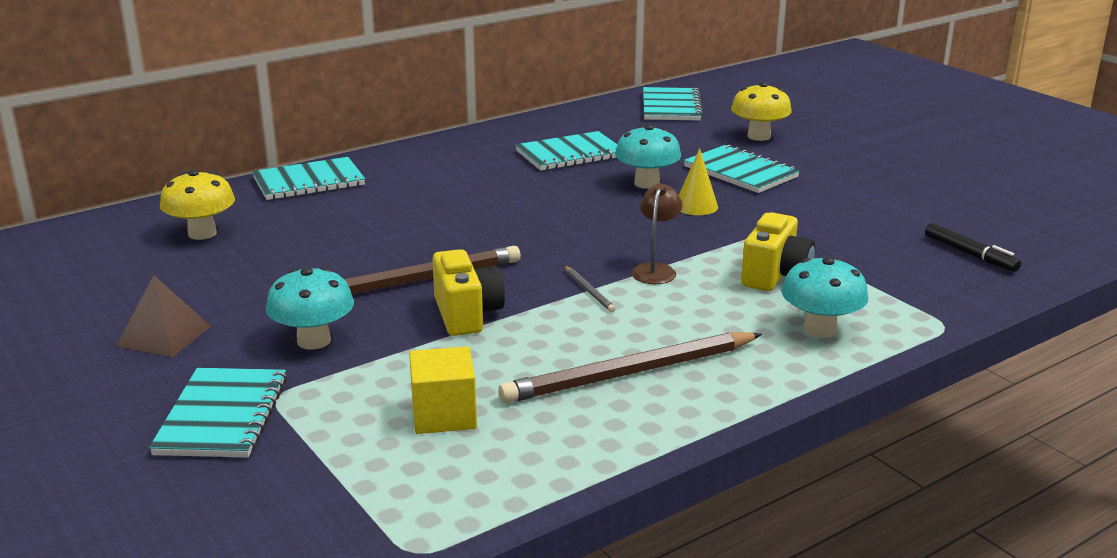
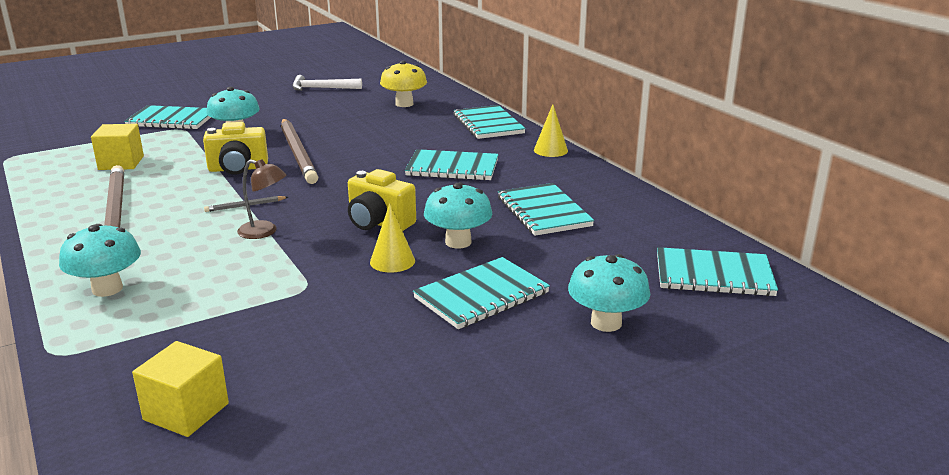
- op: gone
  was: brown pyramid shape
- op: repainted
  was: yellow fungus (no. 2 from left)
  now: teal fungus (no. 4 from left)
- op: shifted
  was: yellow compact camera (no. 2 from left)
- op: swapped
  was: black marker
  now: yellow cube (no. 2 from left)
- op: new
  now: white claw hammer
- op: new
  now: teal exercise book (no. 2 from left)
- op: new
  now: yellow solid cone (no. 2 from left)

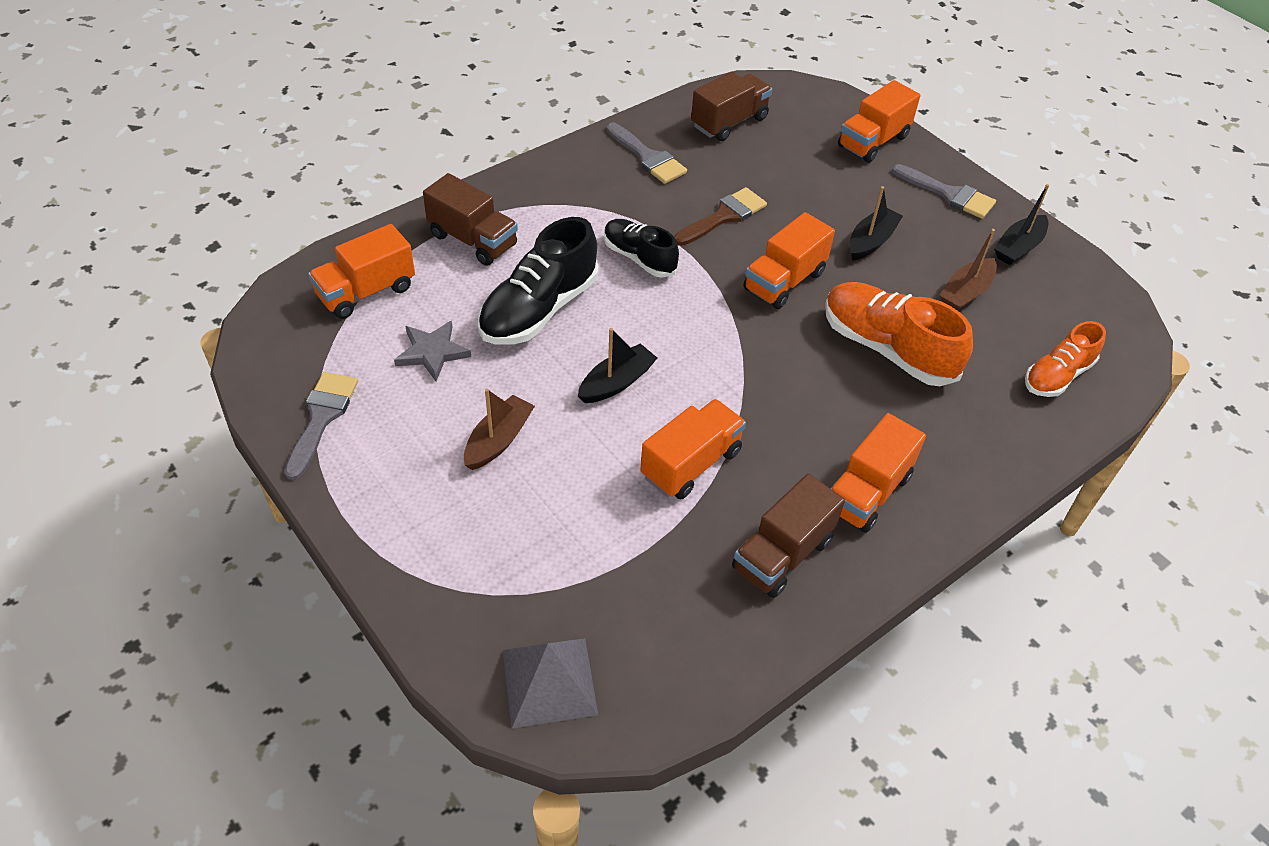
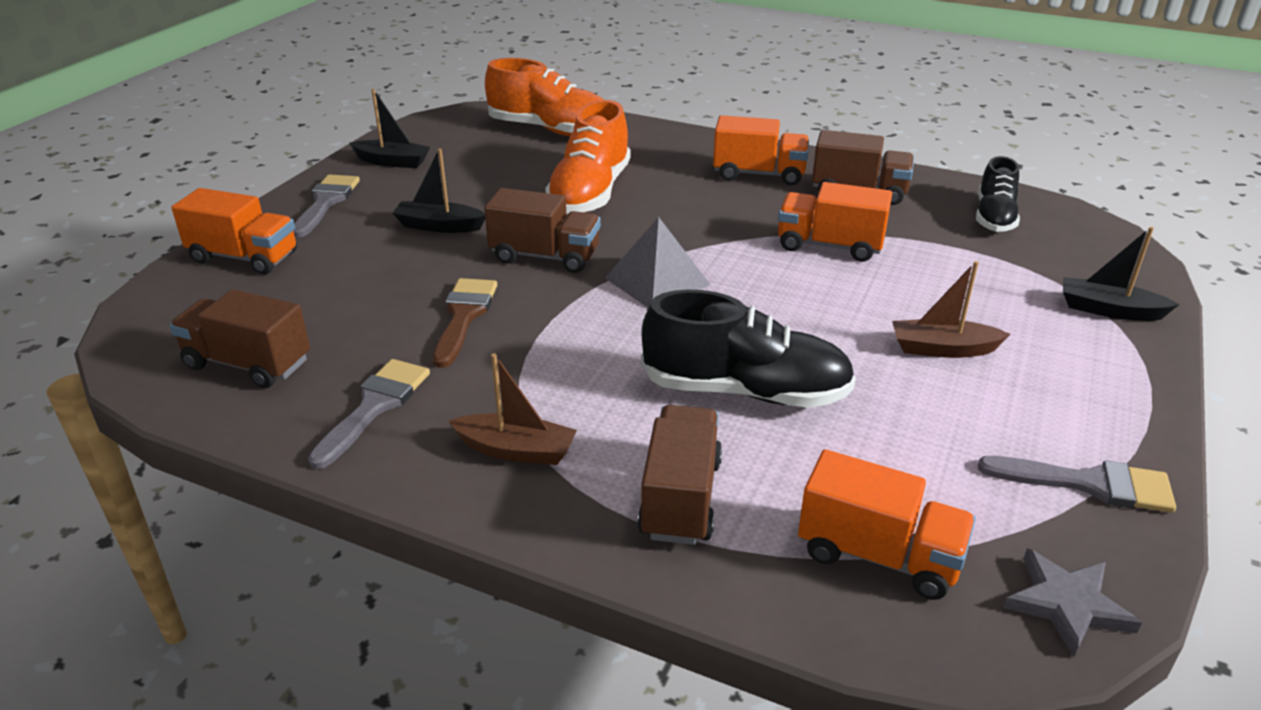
- op: rotated
  was: gray paintbrush (no. 1 from left in the first image)
  clockwise: -150
- op: shifted
  was: gray star shape
- op: shifted
  was: gray pyramid shape
- op: shifted
  was: black sailboat (no. 1 from left in the first image)
  now: black sailboat (no. 3 from left)
- op: shifted
  was: black lace-up shoe (no. 2 from left)
- op: rotated
  was: brown paintbrush
  clockwise: 75
- op: repainted
  was: orange lorry (no. 3 from left)
  now: brown lorry (no. 2 from left)
- op: shifted
  was: brown sailboat (no. 2 from left in the first image)
  now: brown sailboat (no. 1 from left)
- op: scaled
  was: orange lace-up shoe (no. 2 from left in the first image)
  ratio: 1.6

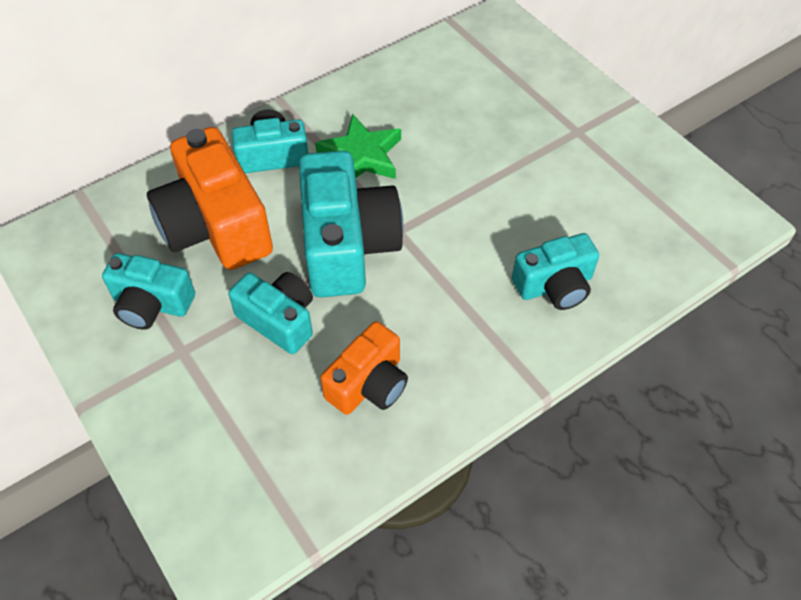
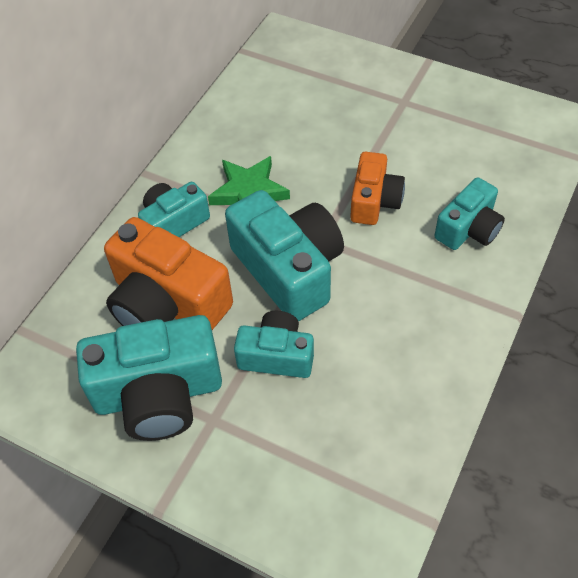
- op: scaled
  was: teal compact camera (no. 1 from left)
  ratio: 1.7
- op: shifted
  was: orange compact camera (no. 2 from left)

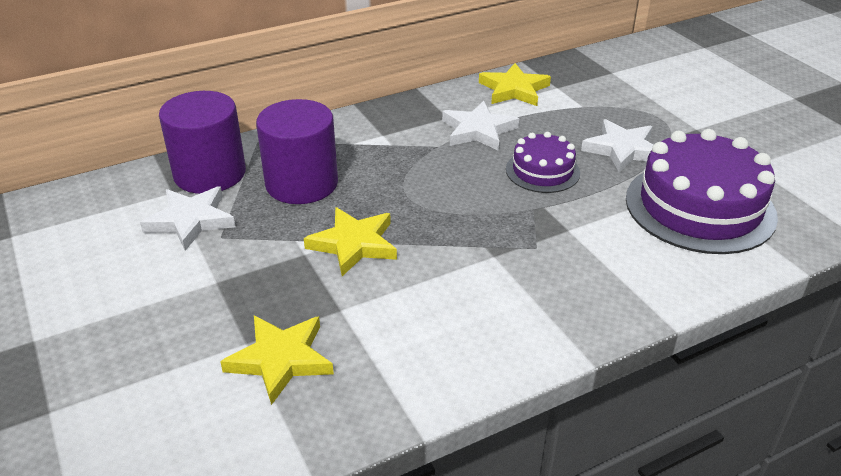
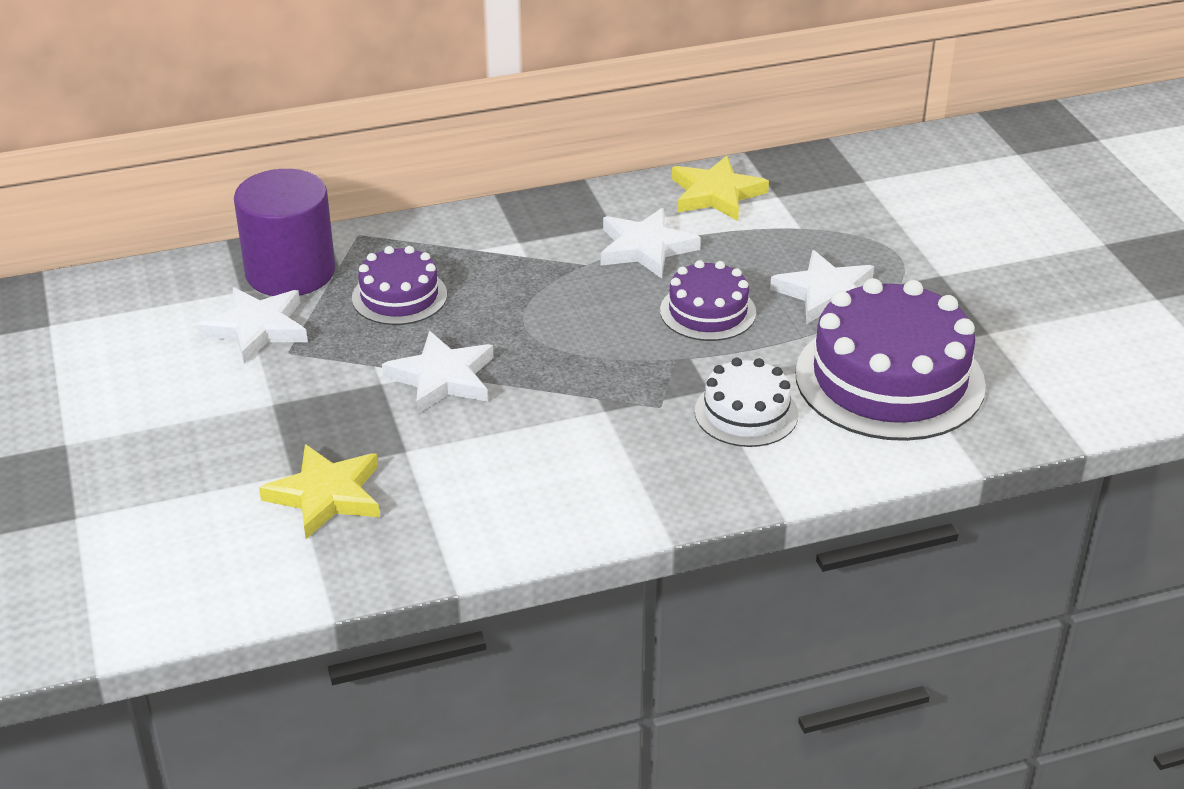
- op: swapped
  was: royal purple cylinder (no. 2 from left)
  now: royal purple layer cake (no. 1 from left)
- op: repainted
  was: yellow star shape (no. 2 from left)
  now: white star shape (no. 2 from left)
- op: new
  now: white layer cake

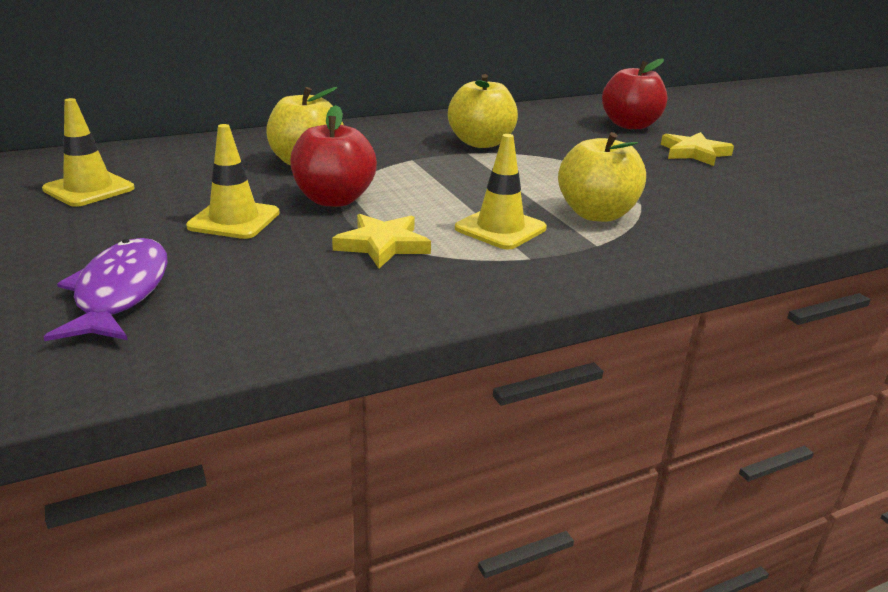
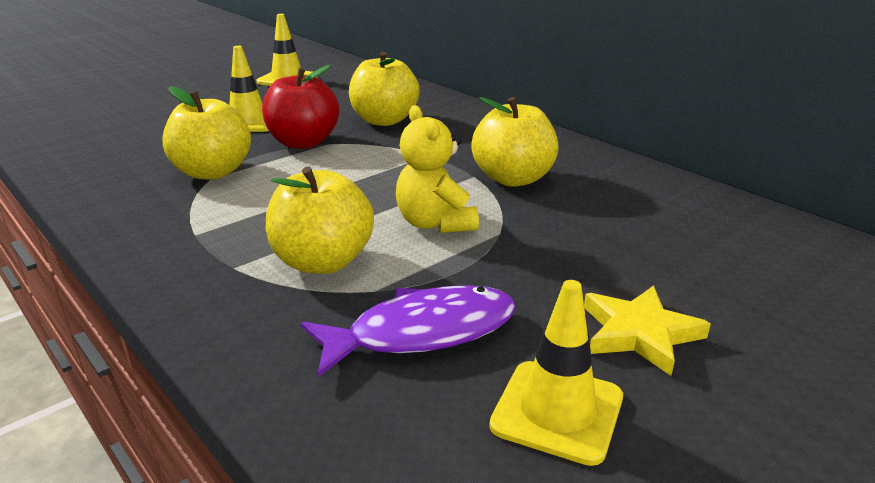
- op: shifted
  was: royal purple fish
- op: swapped
  was: yellow star shape (no. 1 from left)
  now: yellow apple (no. 1 from left)
- op: shifted
  was: yellow traffic cone (no. 3 from left)
- op: gone
  was: red apple (no. 2 from left)
- op: new
  now: yellow teddy bear

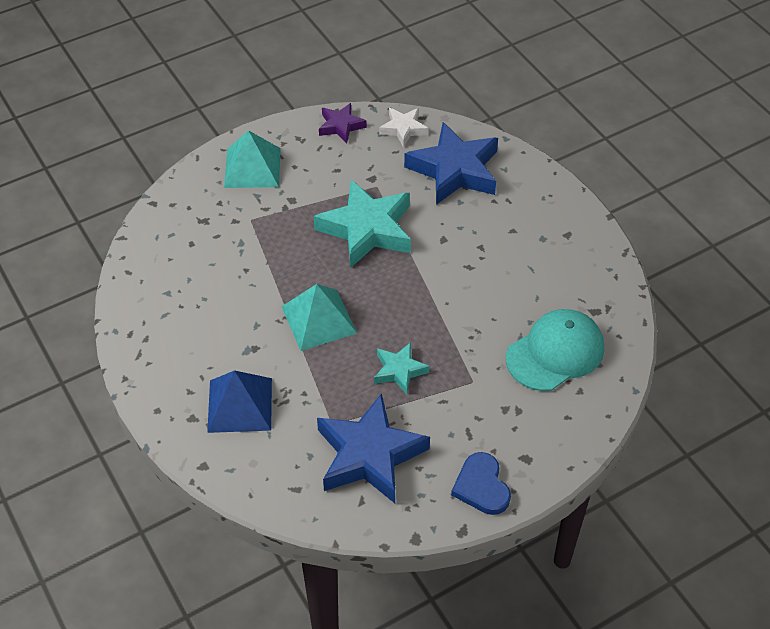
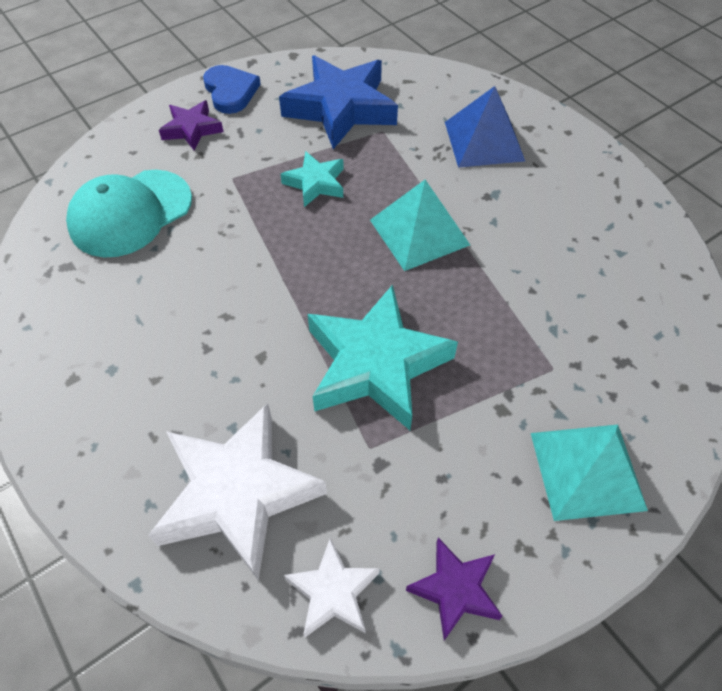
- op: repainted
  was: blue star shape (no. 2 from left)
  now: white star shape (no. 1 from left)
- op: new
  now: royal purple star shape (no. 1 from left)

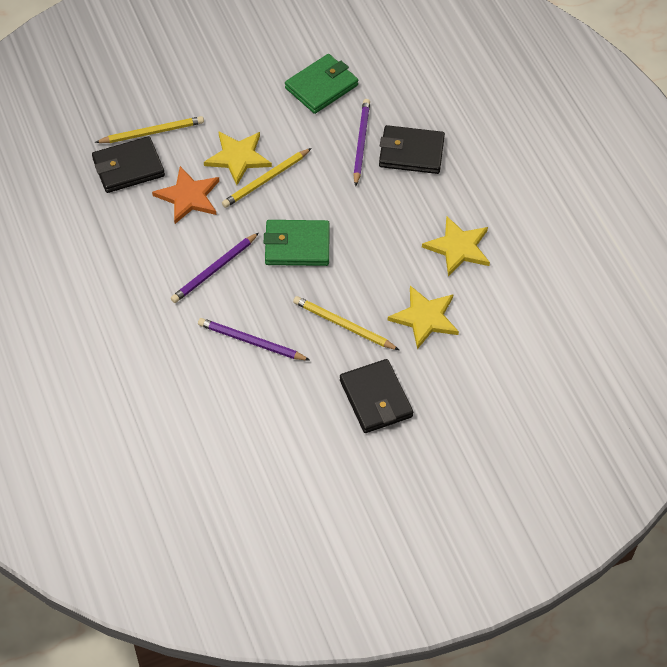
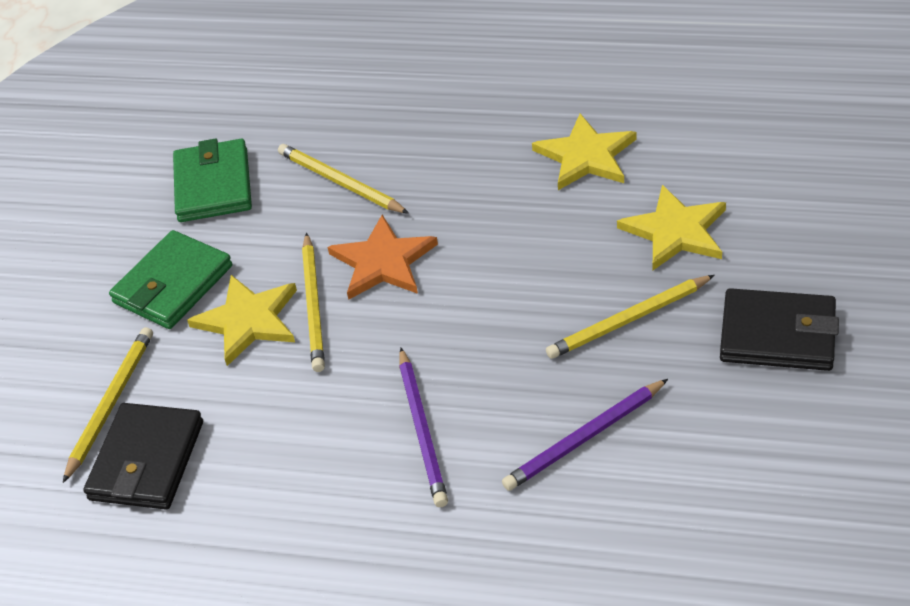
- op: shifted
  was: orange star shape
- op: shifted
  was: green card wallet (no. 1 from left)
- op: repainted
  was: royal purple wooden pencil (no. 3 from left)
  now: yellow wooden pencil (no. 3 from left)
- op: gone
  was: black card wallet (no. 3 from left)

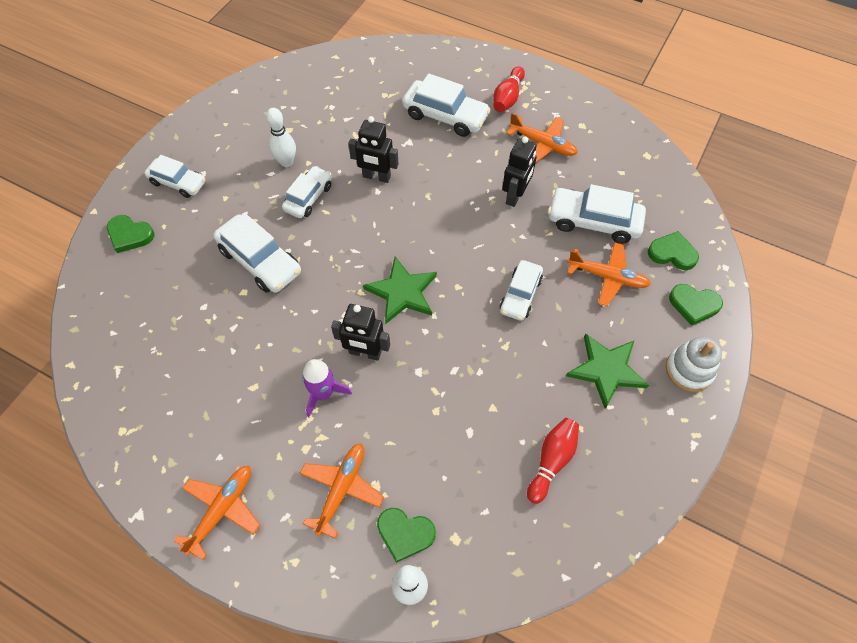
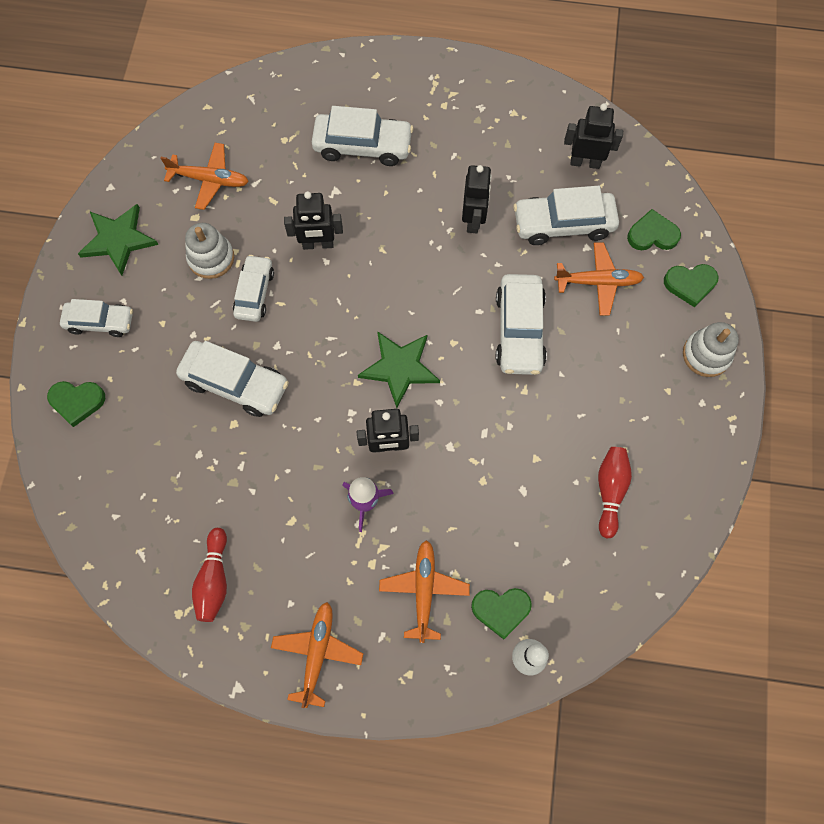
- op: swapped
  was: white skittle (no. 1 from left)
  now: white stacking rings (no. 1 from left)
- op: shifted
  was: red skittle (no. 1 from left)
- op: scaled
  was: white car (no. 5 from left)
  ratio: 1.51
- op: shifted
  was: orange aeroplane (no. 3 from left in the first image)
  now: orange aeroplane (no. 1 from left)
- op: shifted
  was: green star shape (no. 2 from left in the first image)
  now: green star shape (no. 1 from left)
- op: new
  now: black robot figure (no. 4 from left)

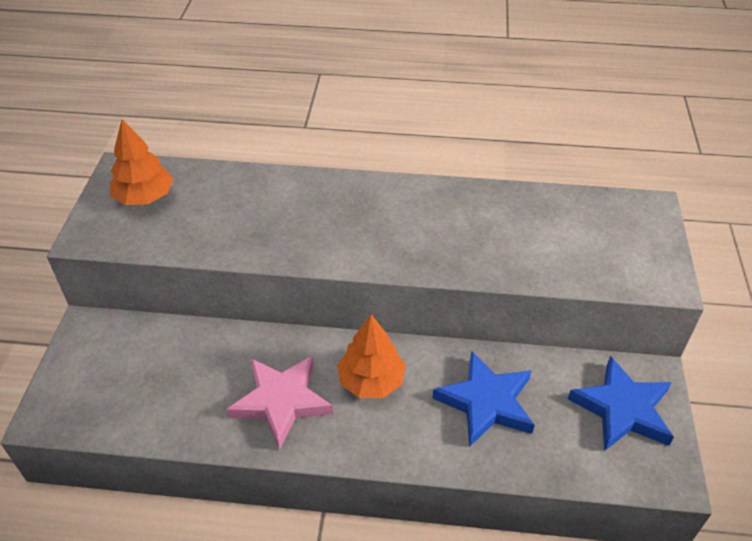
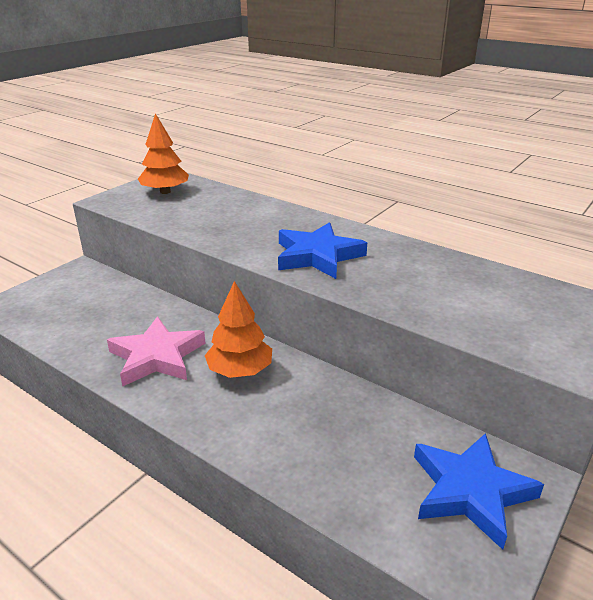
- op: shifted
  was: blue star shape (no. 1 from left)

